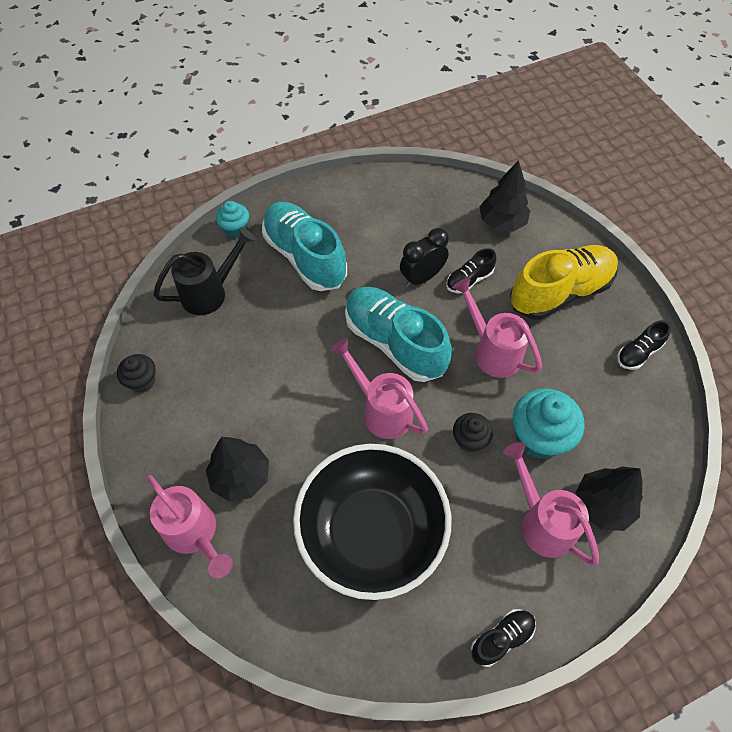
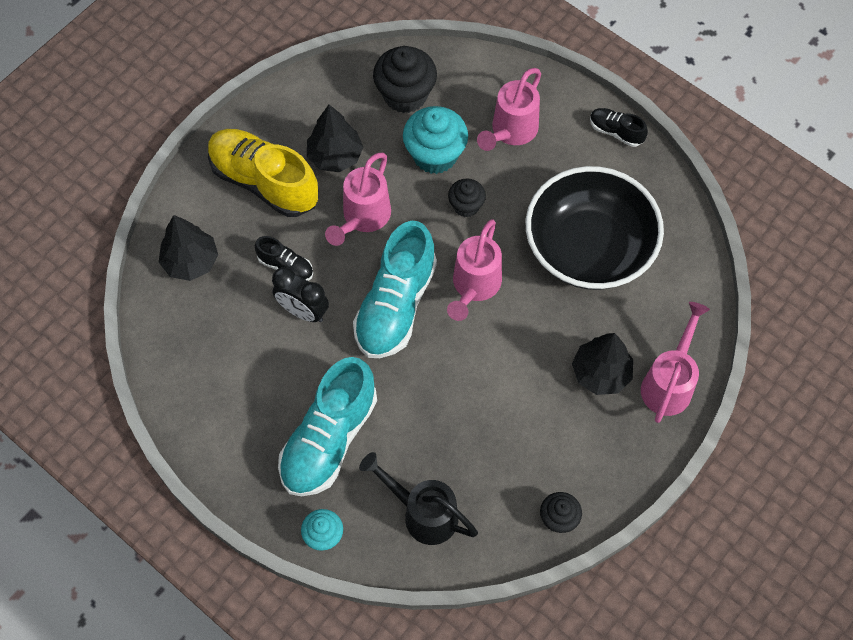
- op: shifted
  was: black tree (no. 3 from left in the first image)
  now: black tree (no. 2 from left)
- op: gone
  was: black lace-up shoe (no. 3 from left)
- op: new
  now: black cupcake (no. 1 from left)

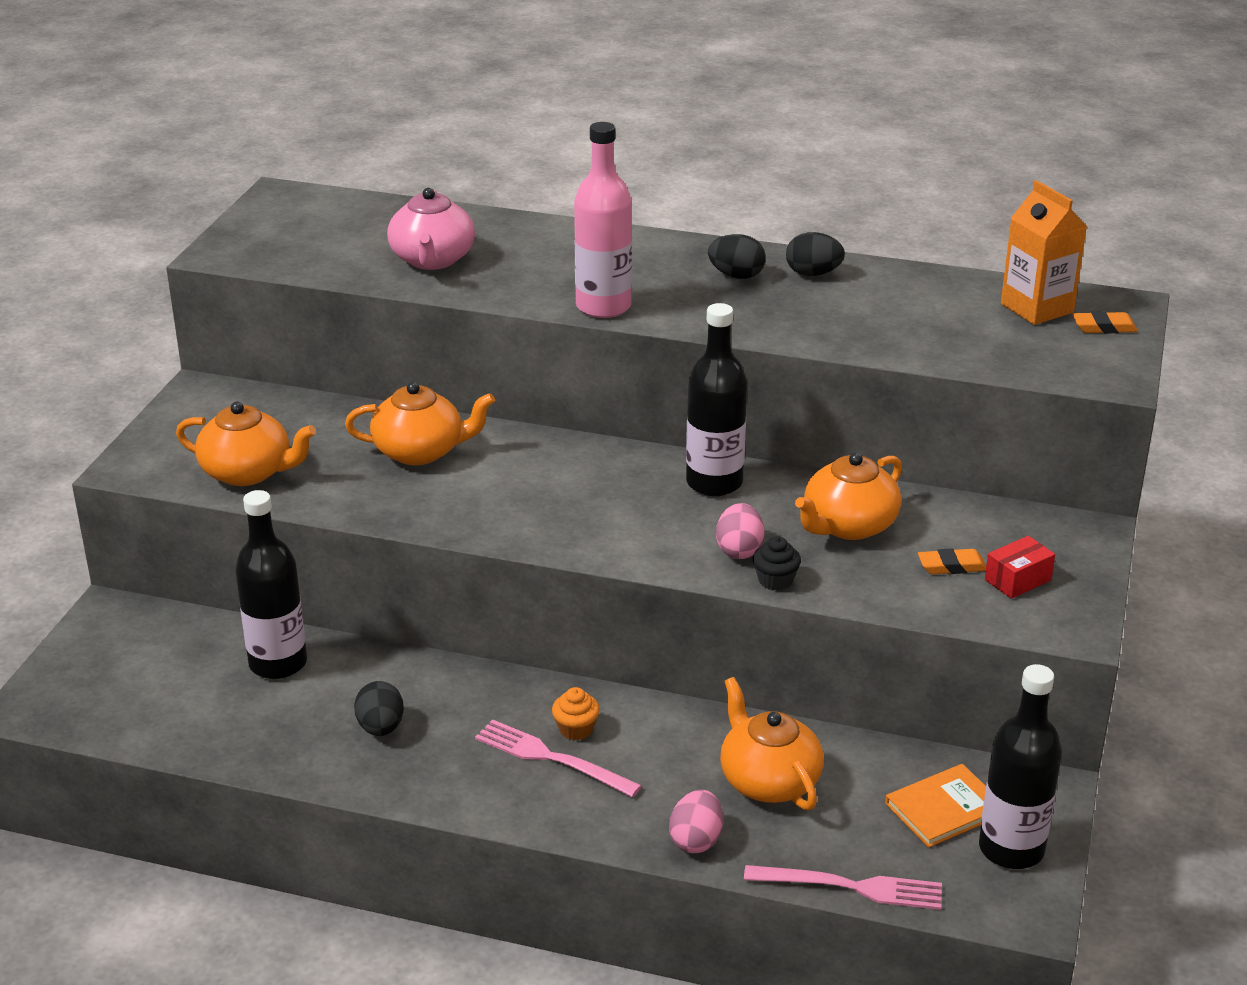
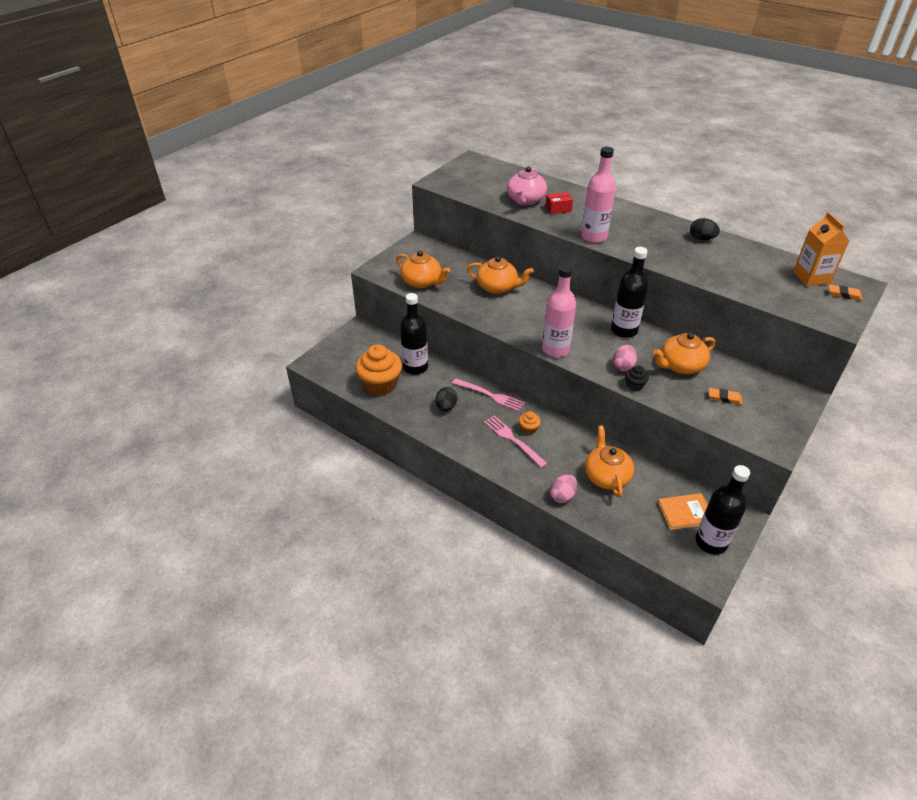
- op: gone
  was: black toy egg (no. 2 from left)
- op: shifted
  was: pink table fork (no. 2 from left in the first image)
  now: pink table fork (no. 1 from left)
- op: shifted
  was: red parcel
- op: new
  now: orange cupcake (no. 1 from left)
- op: new
  now: pink bottle (no. 1 from left)

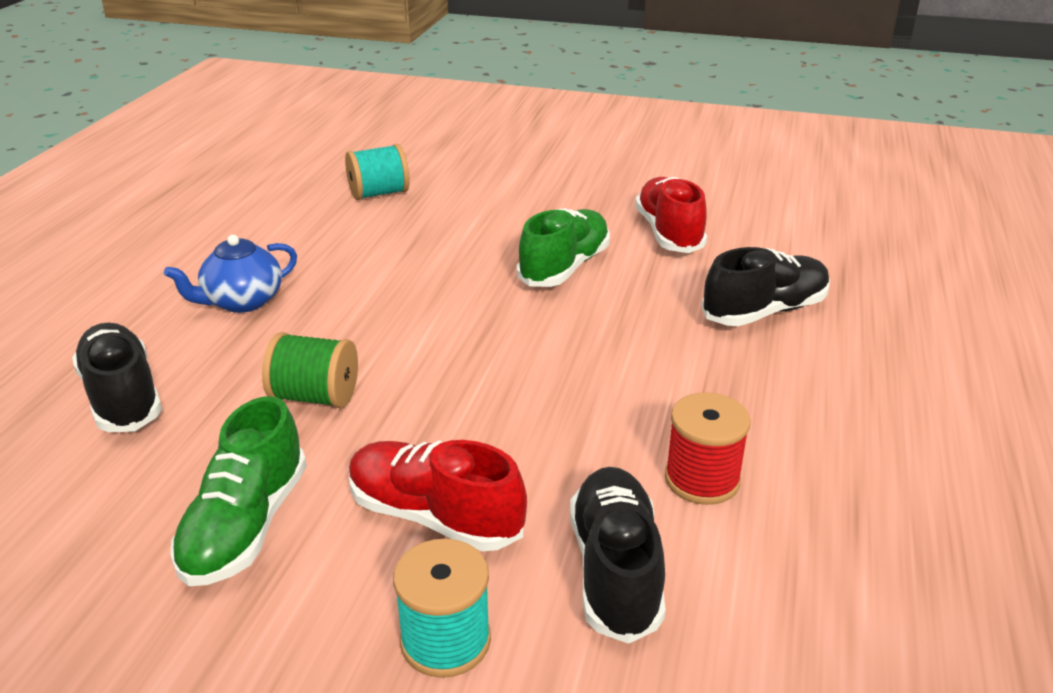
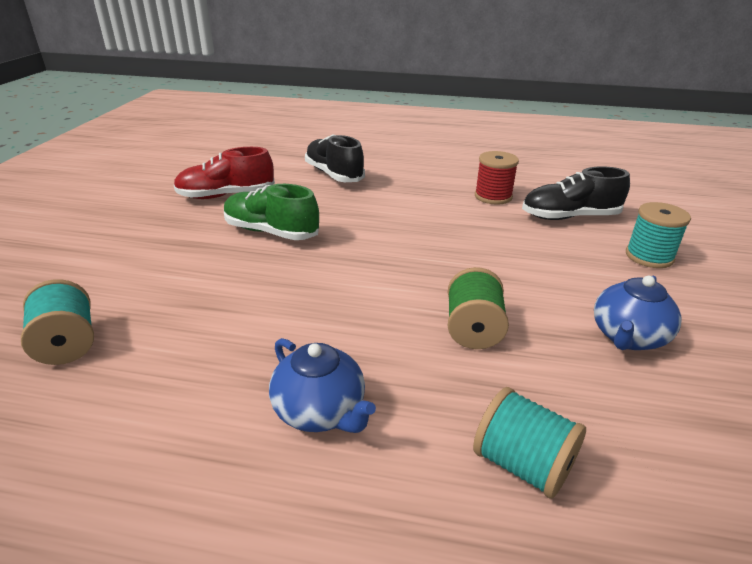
- op: swapped
  was: black lace-up shoe (no. 1 from left)
  now: teal bobbin (no. 2 from left)
- op: swapped
  was: green lace-up shoe (no. 1 from left)
  now: blue tea pot (no. 2 from left)
- op: gone
  was: red lace-up shoe (no. 1 from left)

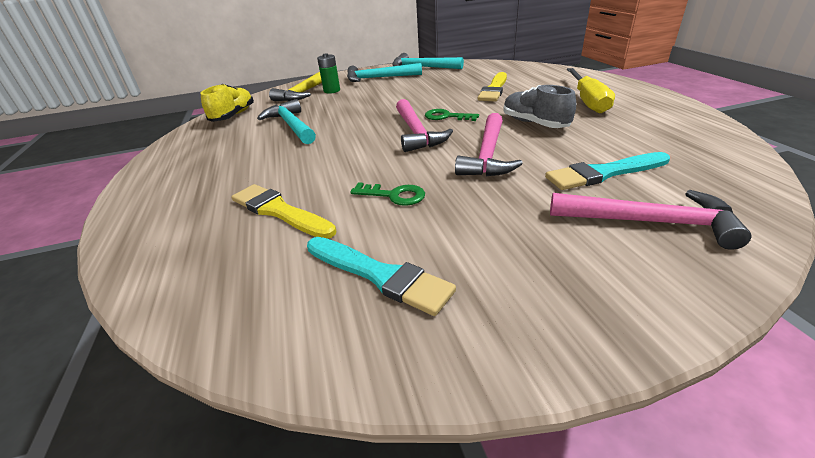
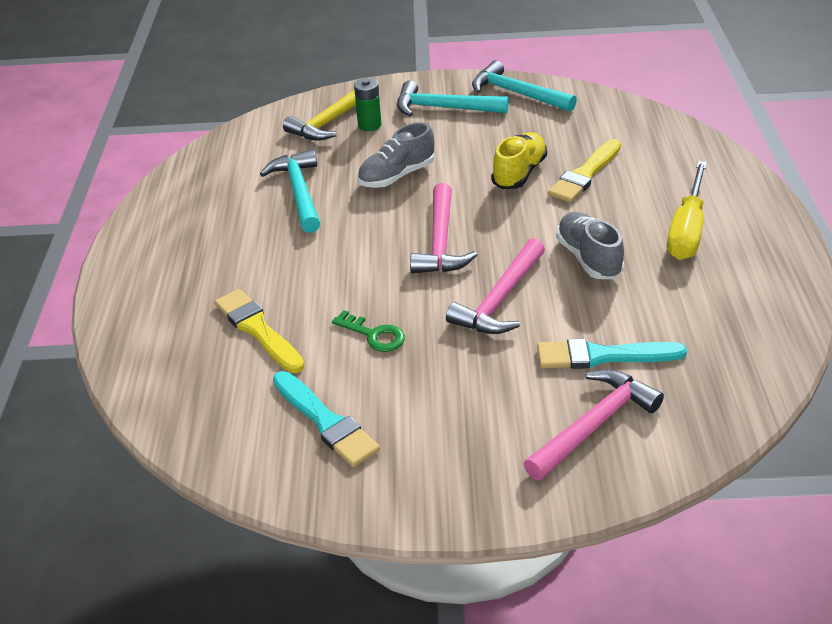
- op: shifted
  was: yellow lace-up shoe
- op: gone
  was: green key (no. 2 from left)
- op: rotated
  was: pink claw hammer (no. 3 from left)
  clockwise: -75
- op: new
  now: gray lace-up shoe (no. 1 from left)

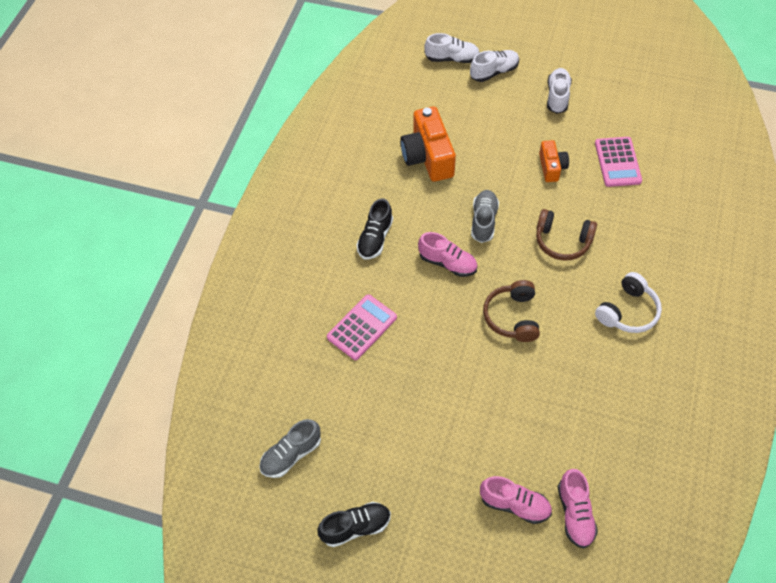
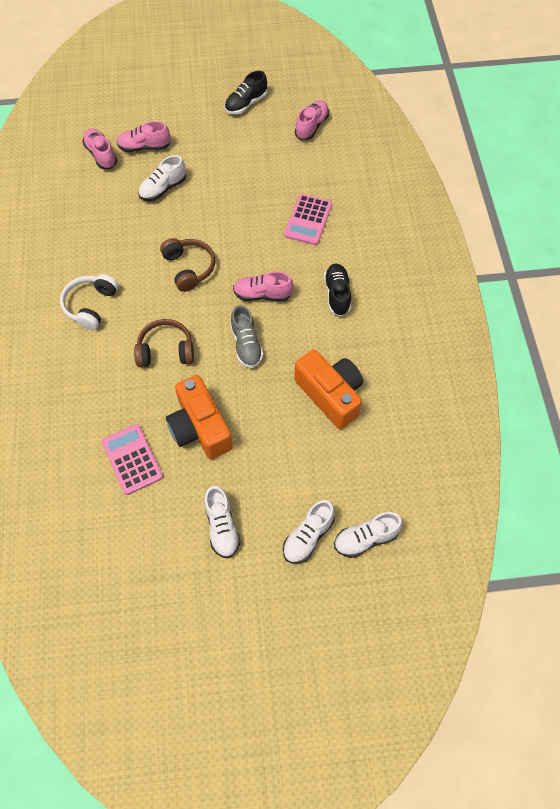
- op: repainted
  was: gray lace-up shoe (no. 1 from left)
  now: pink lace-up shoe (no. 4 from left)
- op: scaled
  was: orange compact camera (no. 2 from left in the first image)
  ratio: 1.78
- op: new
  now: white lace-up shoe (no. 1 from left)

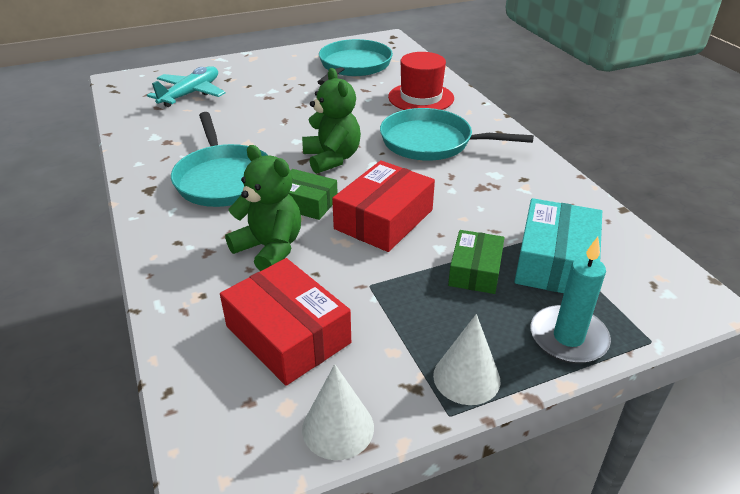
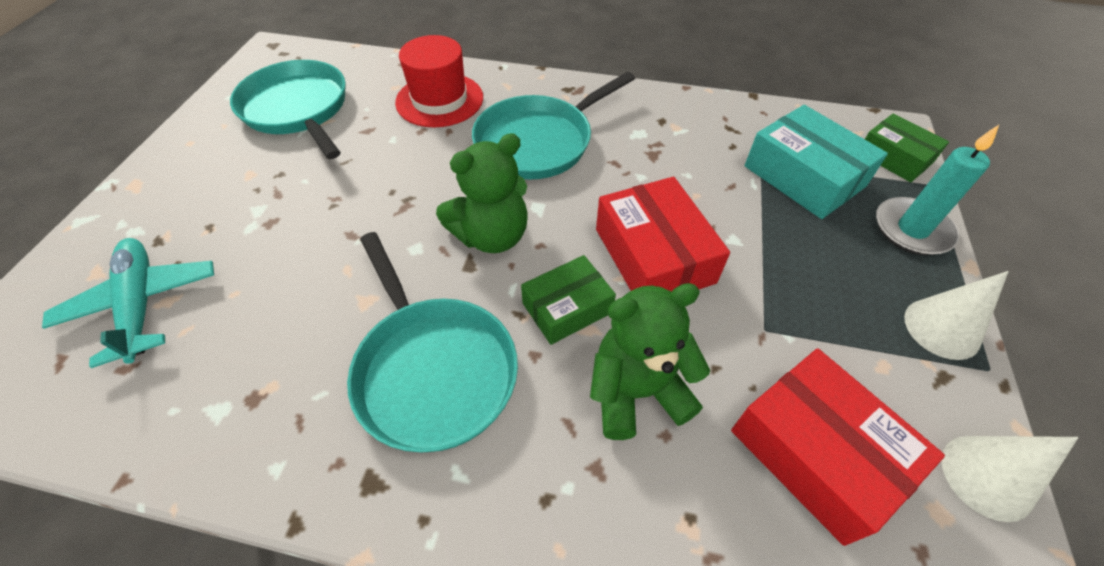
- op: rotated
  was: teal skillet (no. 1 from left in the first image)
  clockwise: 45
- op: rotated
  was: red parcel (no. 1 from left in the first image)
  clockwise: 60
- op: rotated
  was: green teddy bear (no. 2 from left in the first image)
  clockwise: 135
- op: shifted
  was: green parcel (no. 2 from left)

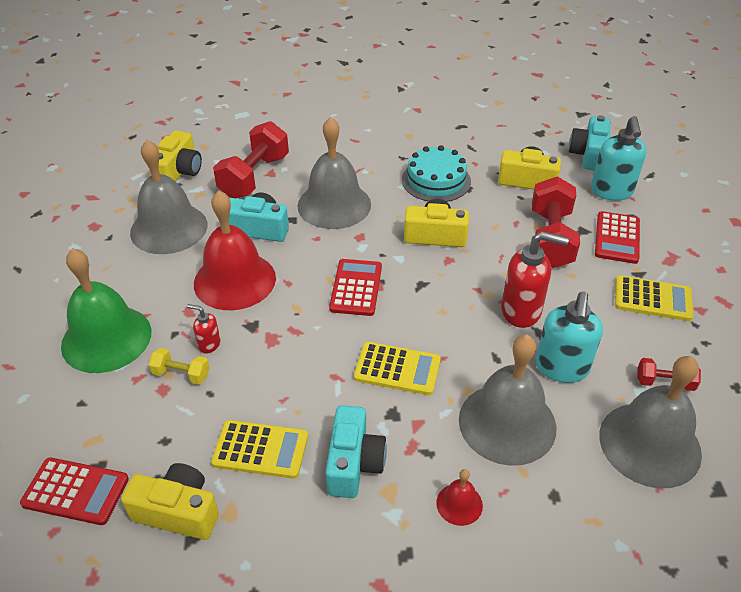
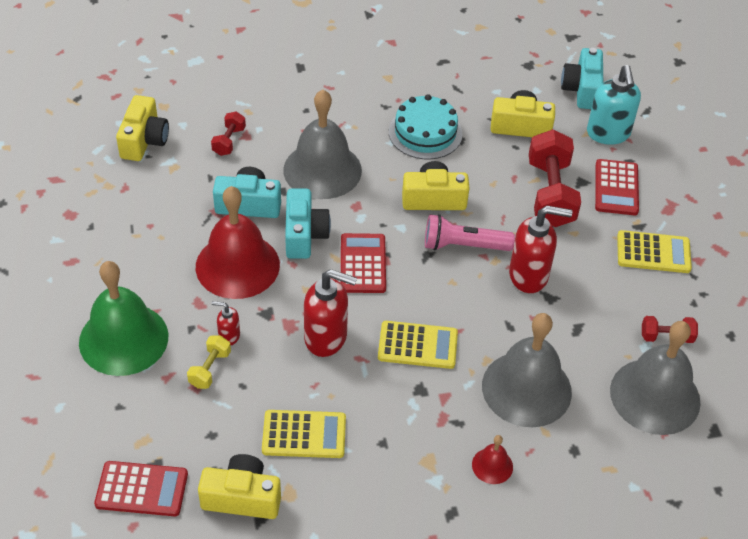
- op: gone
  was: gray bell (no. 1 from left)
- op: rotated
  was: yellow hand weight
  clockwise: -75
- op: scaled
  was: red hand weight (no. 1 from left)
  ratio: 0.49
- op: shifted
  was: teal compact camera (no. 2 from left)
- op: gone
  was: teal pump bottle (no. 1 from left)
- op: new
  now: red pump bottle (no. 2 from left)
- op: new
  now: pink torch

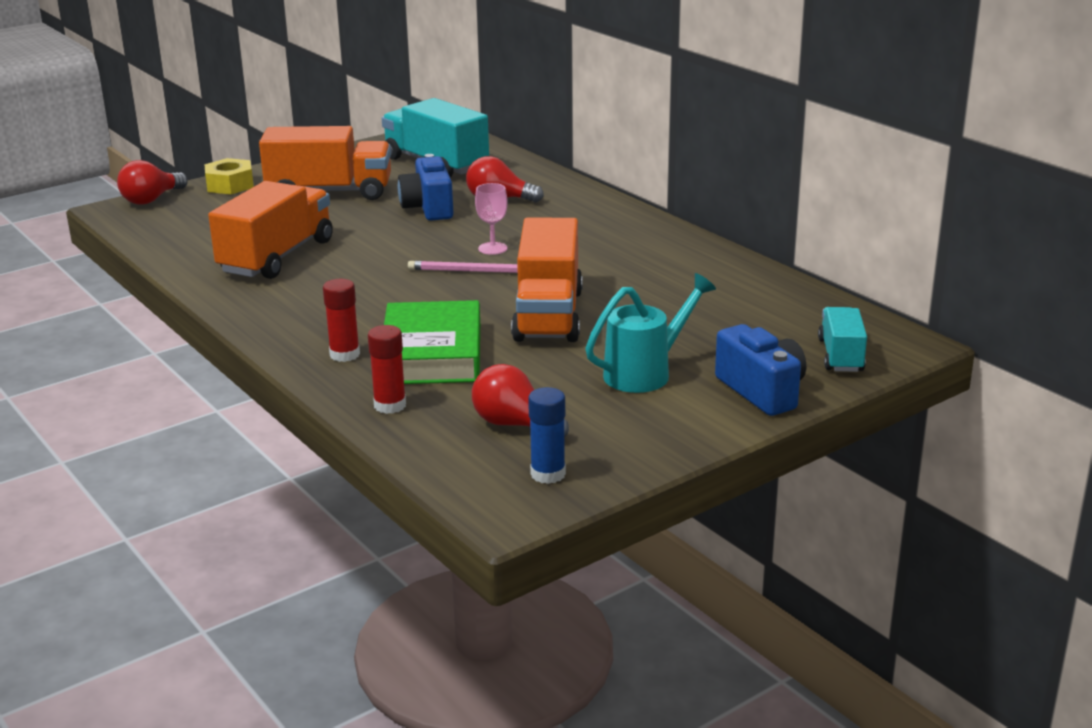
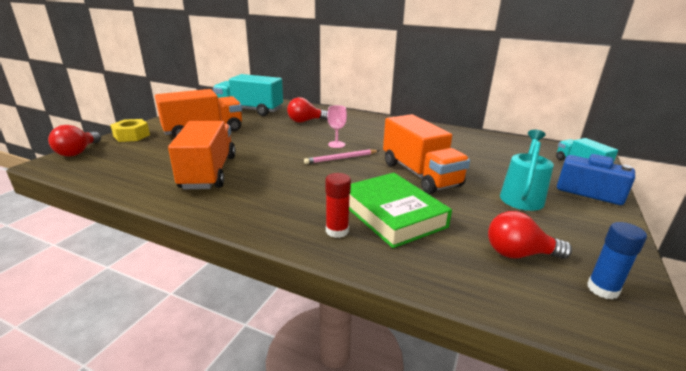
- op: gone
  was: red glue stick (no. 2 from left)
- op: gone
  was: blue compact camera (no. 1 from left)

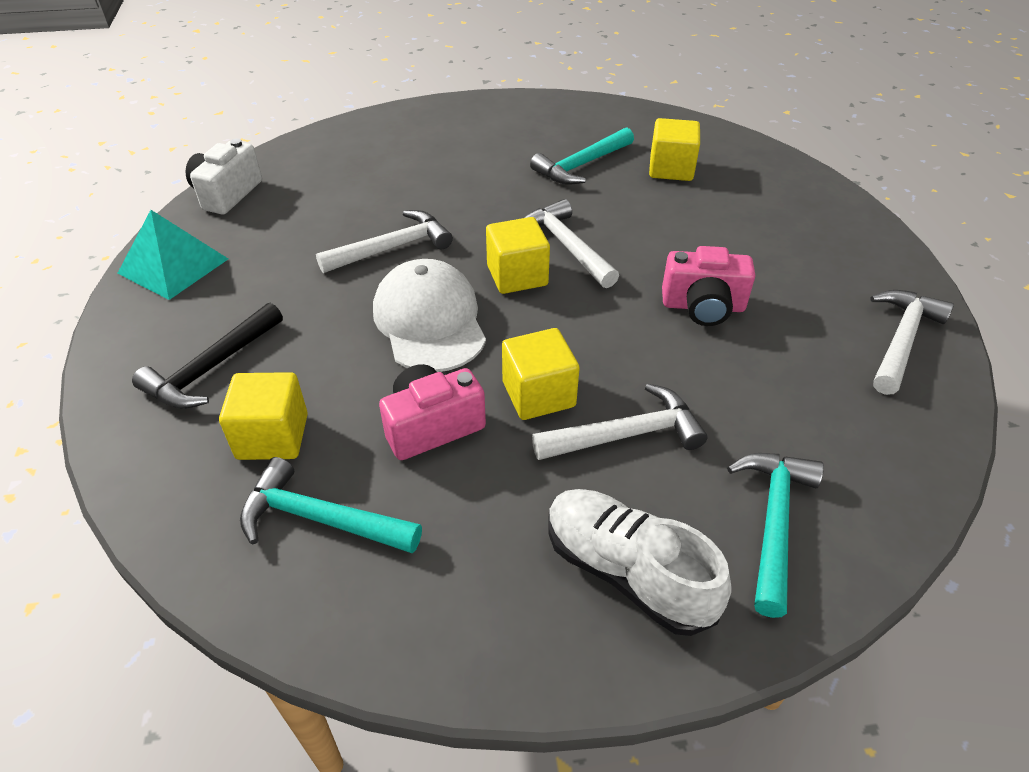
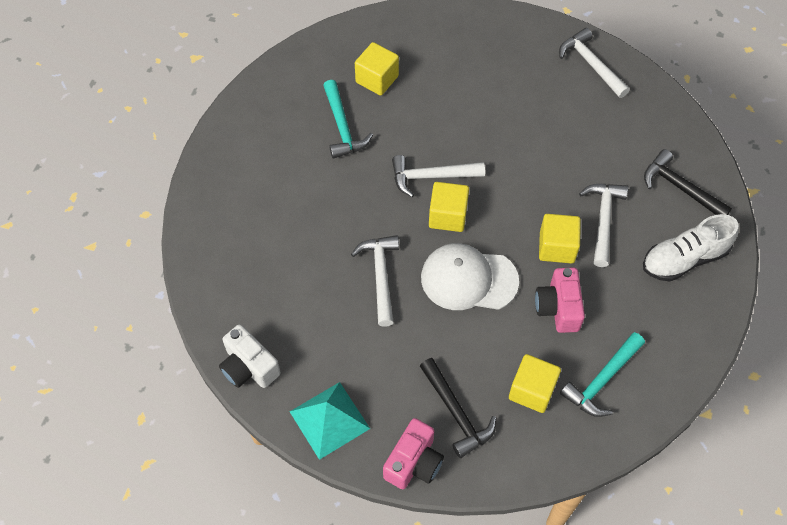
- op: shifted
  was: pink compact camera (no. 2 from left in the first image)
  now: pink compact camera (no. 1 from left)
- op: repainted
  was: teal claw hammer (no. 3 from left)
  now: black claw hammer (no. 2 from left)

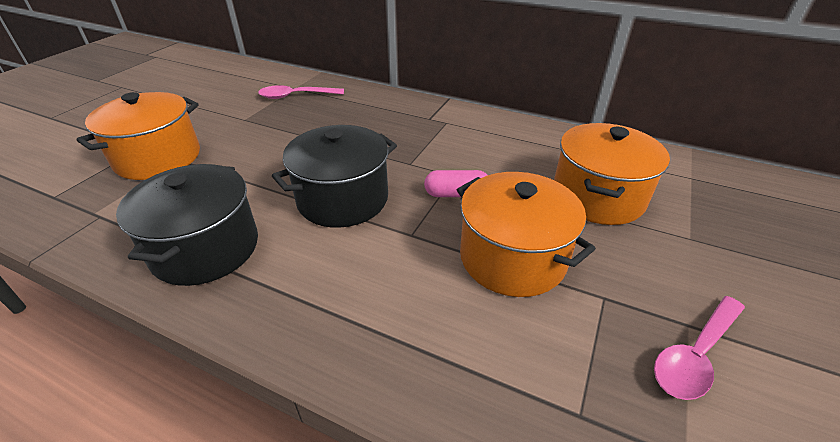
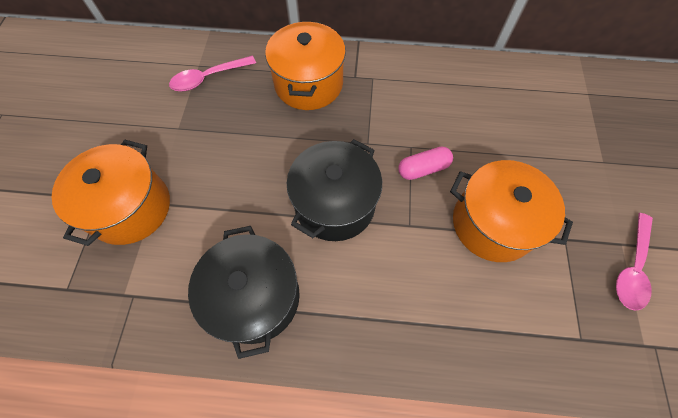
- op: shifted
  was: orange cooking pot (no. 3 from left in the first image)
  now: orange cooking pot (no. 2 from left)

